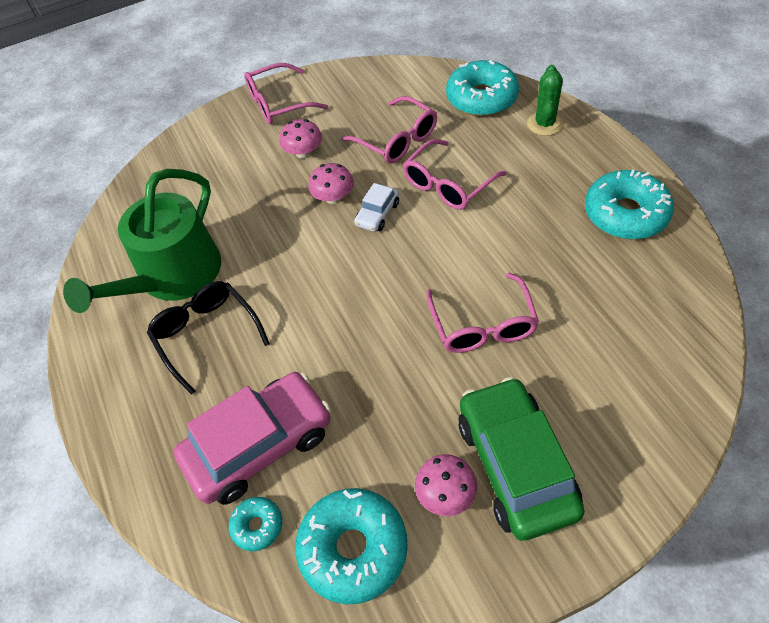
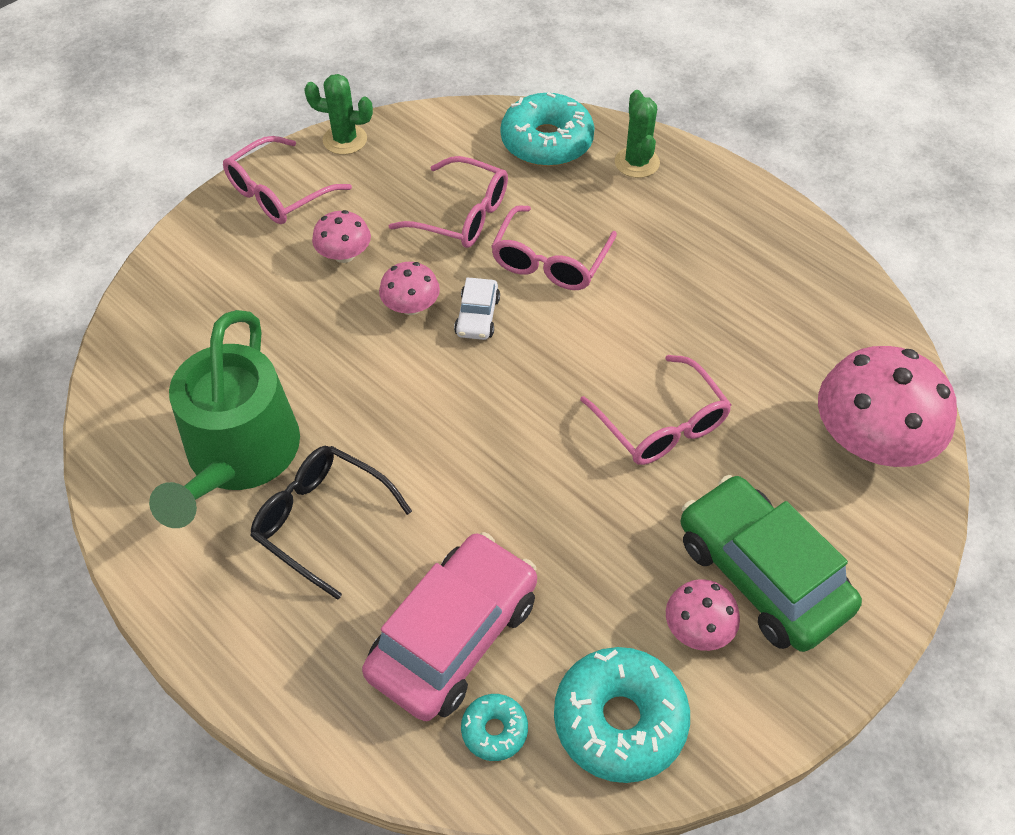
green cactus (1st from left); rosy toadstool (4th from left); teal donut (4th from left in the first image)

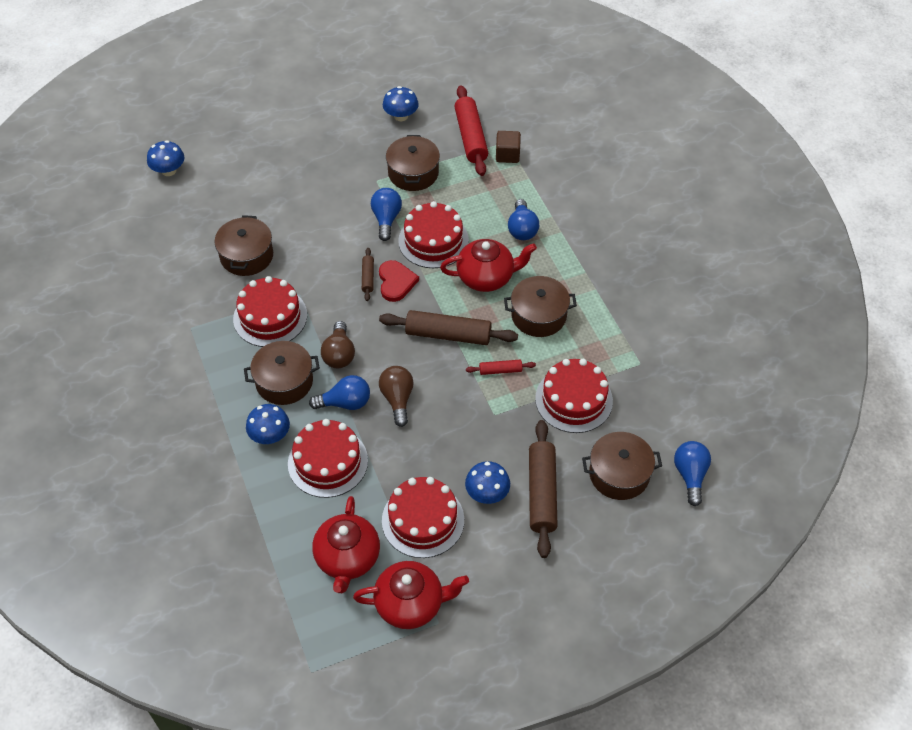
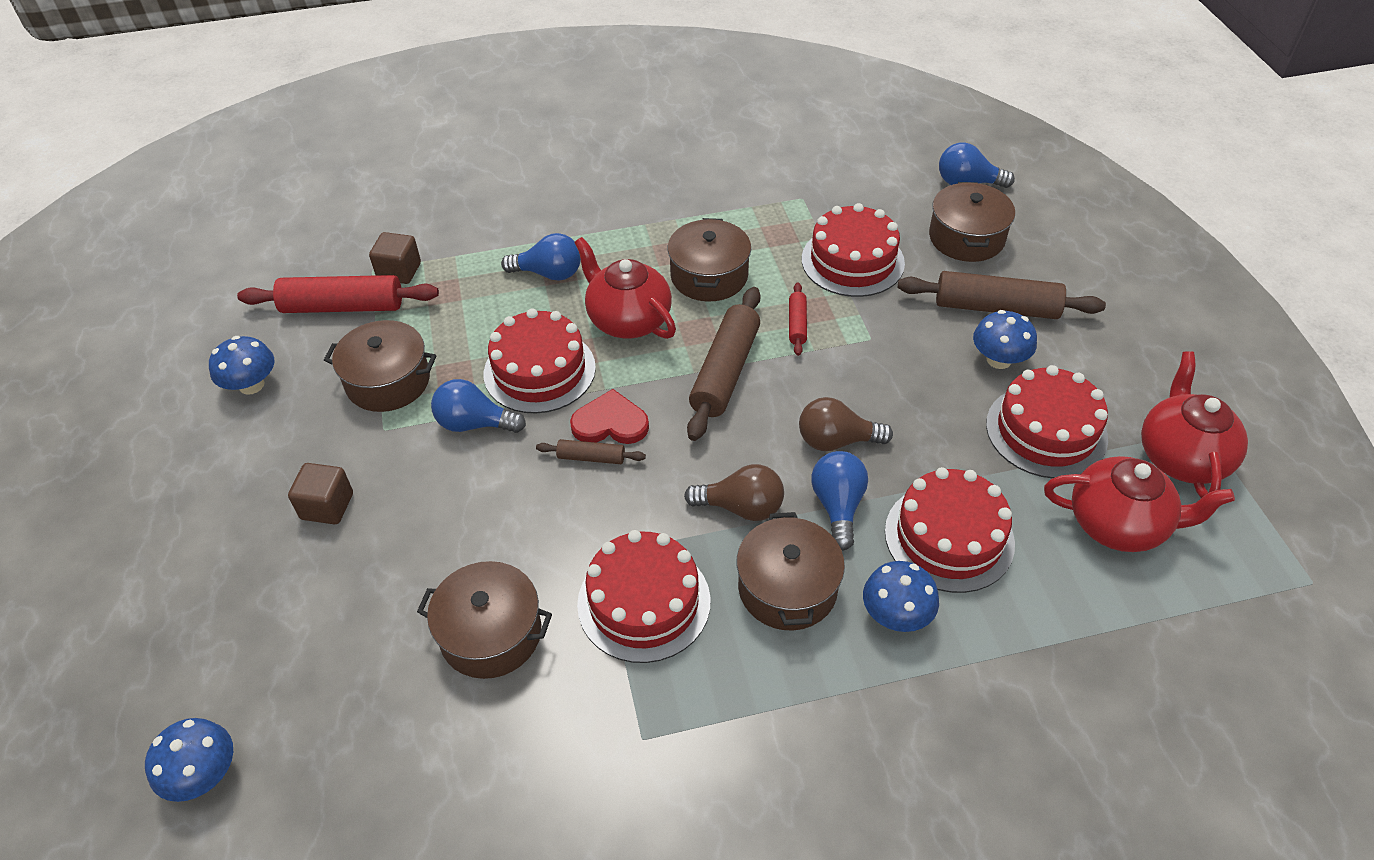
brown block (1st from left); crimson tea pot (1st from left)

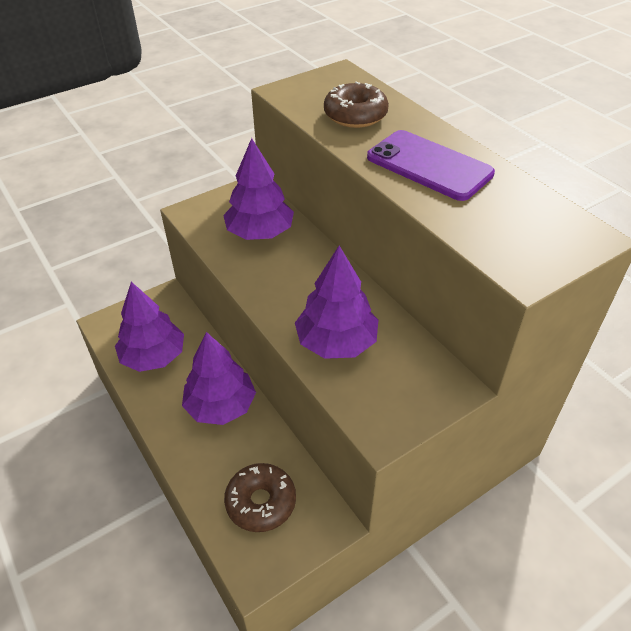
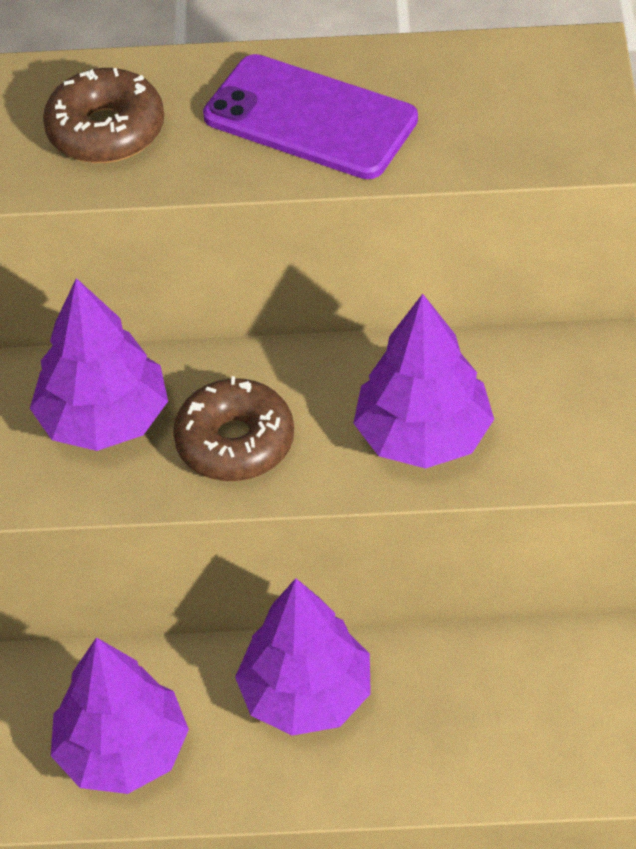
brown donut (2nd from left); purple phone

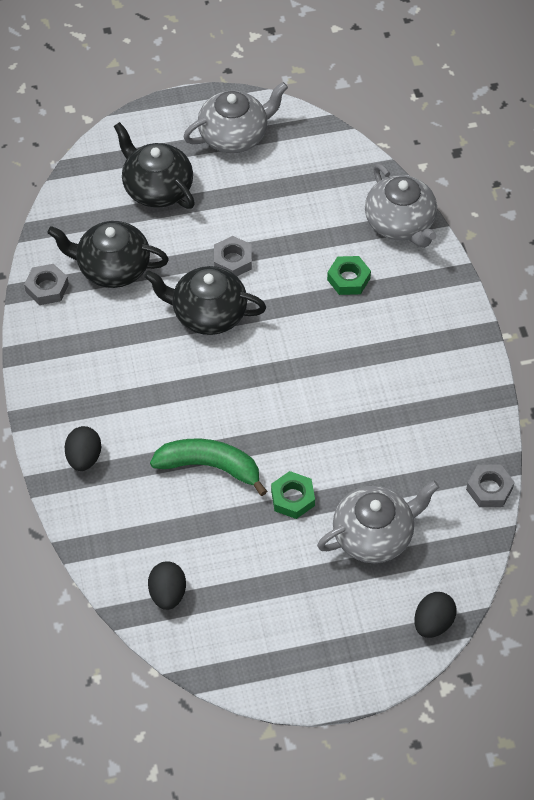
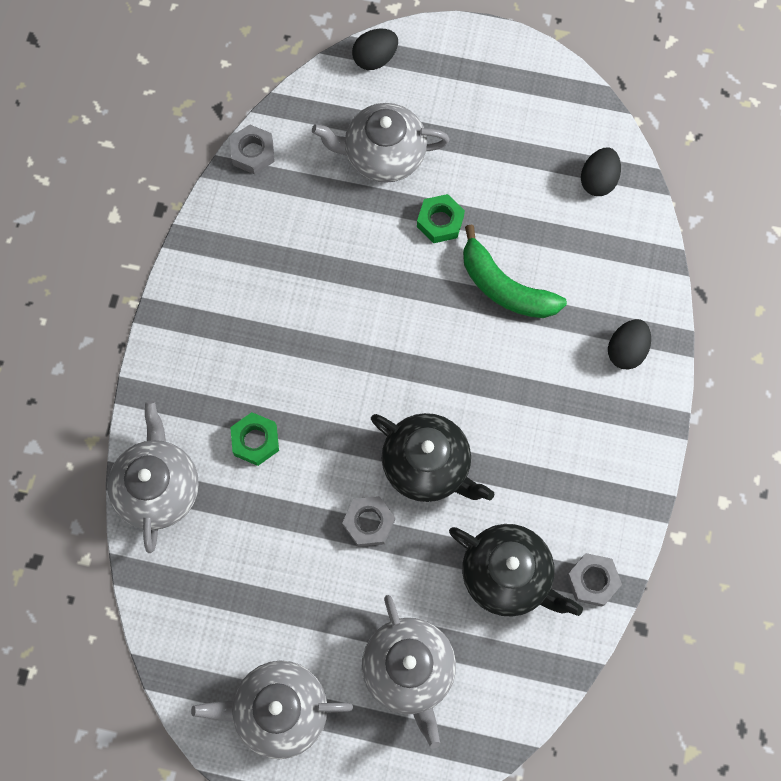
grey tea pot (4th from left)

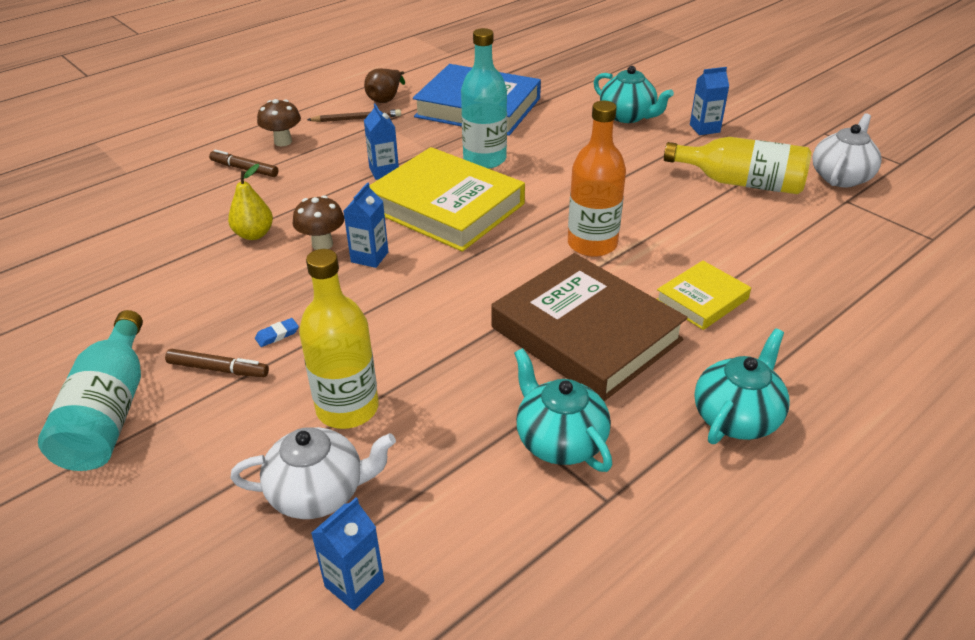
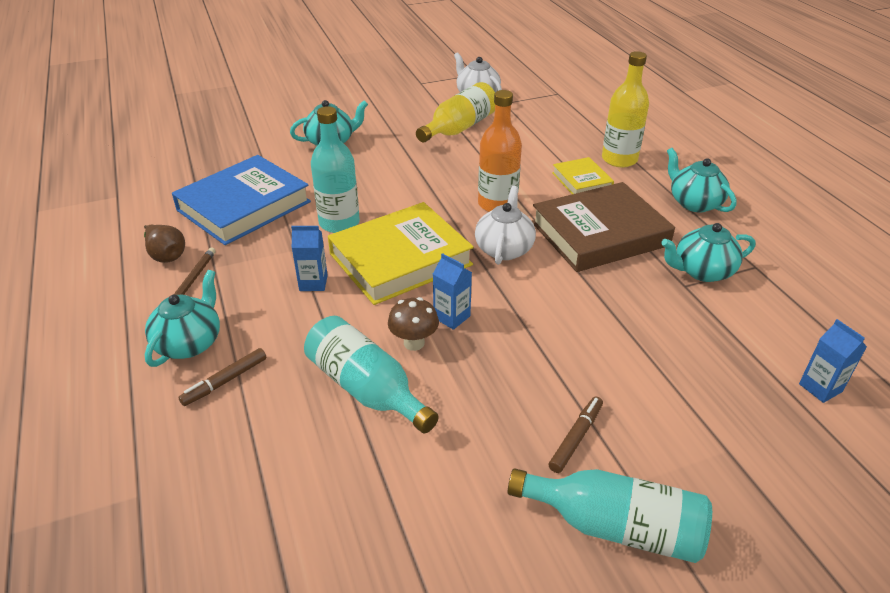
teal tea pot (1st from left); teal drink bottle (2nd from left); pure white tea pot (2nd from left); bright yellow drink bottle (2nd from left); blue pencil eraser; blue carton (4th from left in the first image)

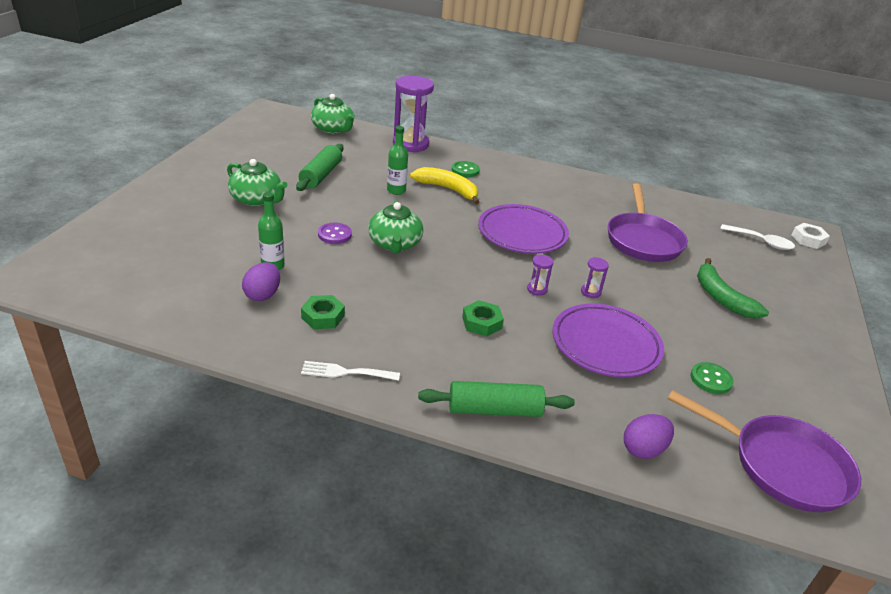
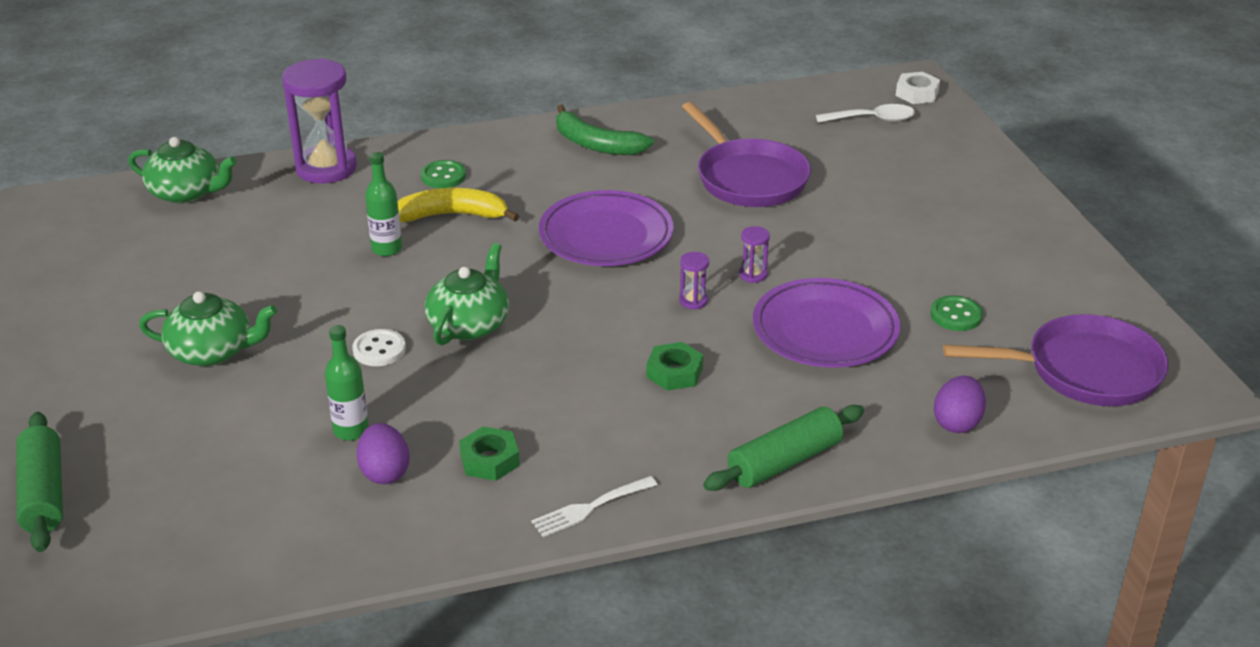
green pastry roller (1st from left); pure white shirt button; green tea pot (3rd from left); green banana fruit

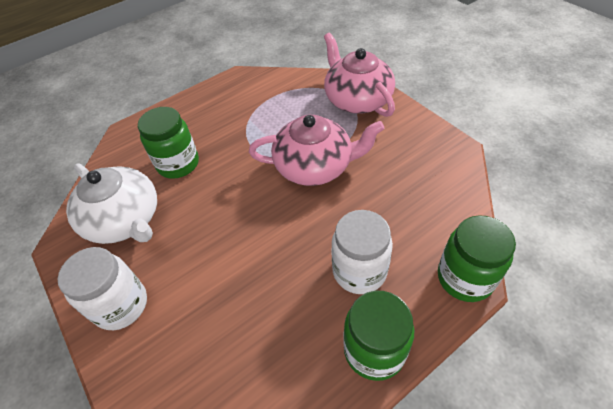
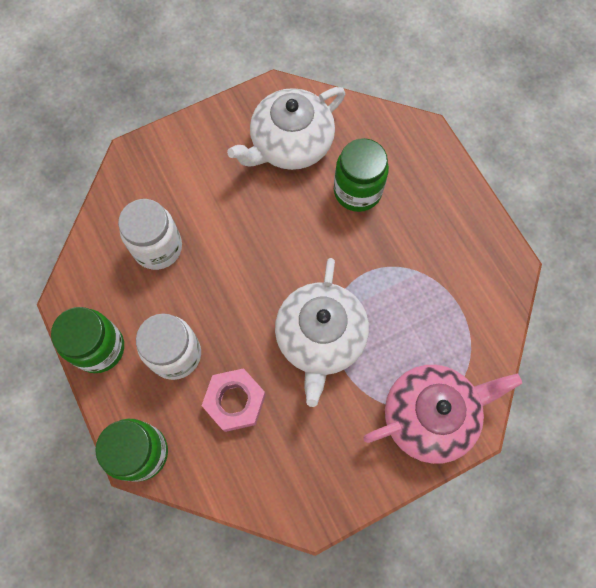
pure white preserve jar (1st from left); rosy hex nut; pure white tea pot (2nd from left)

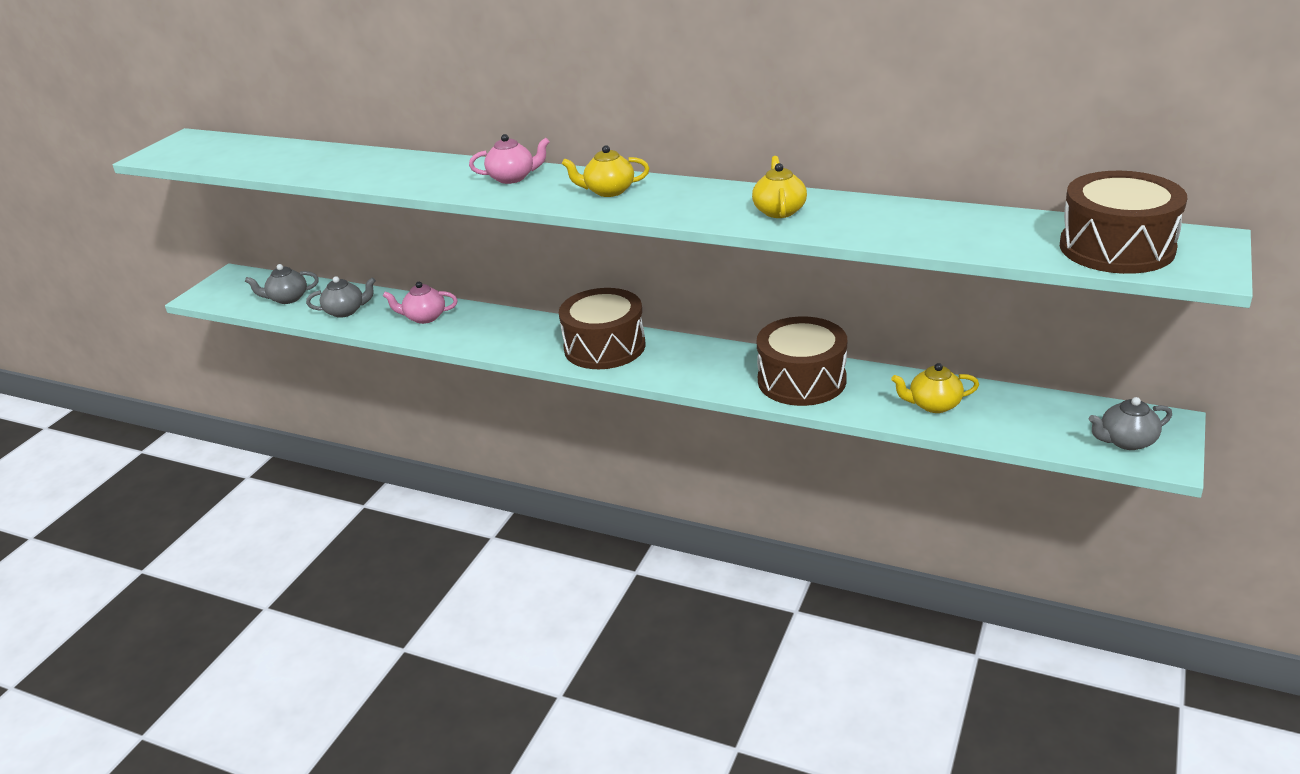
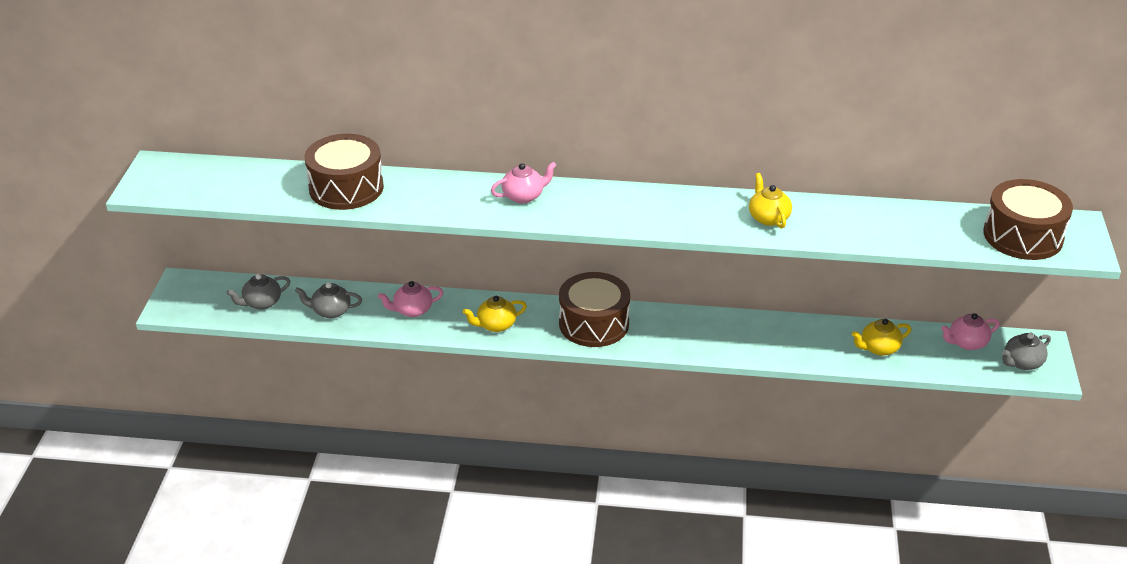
grey tea pot (2nd from left); brown snare drum (1st from left); bright yellow tea pot (1st from left); rosy tea pot (3rd from left)

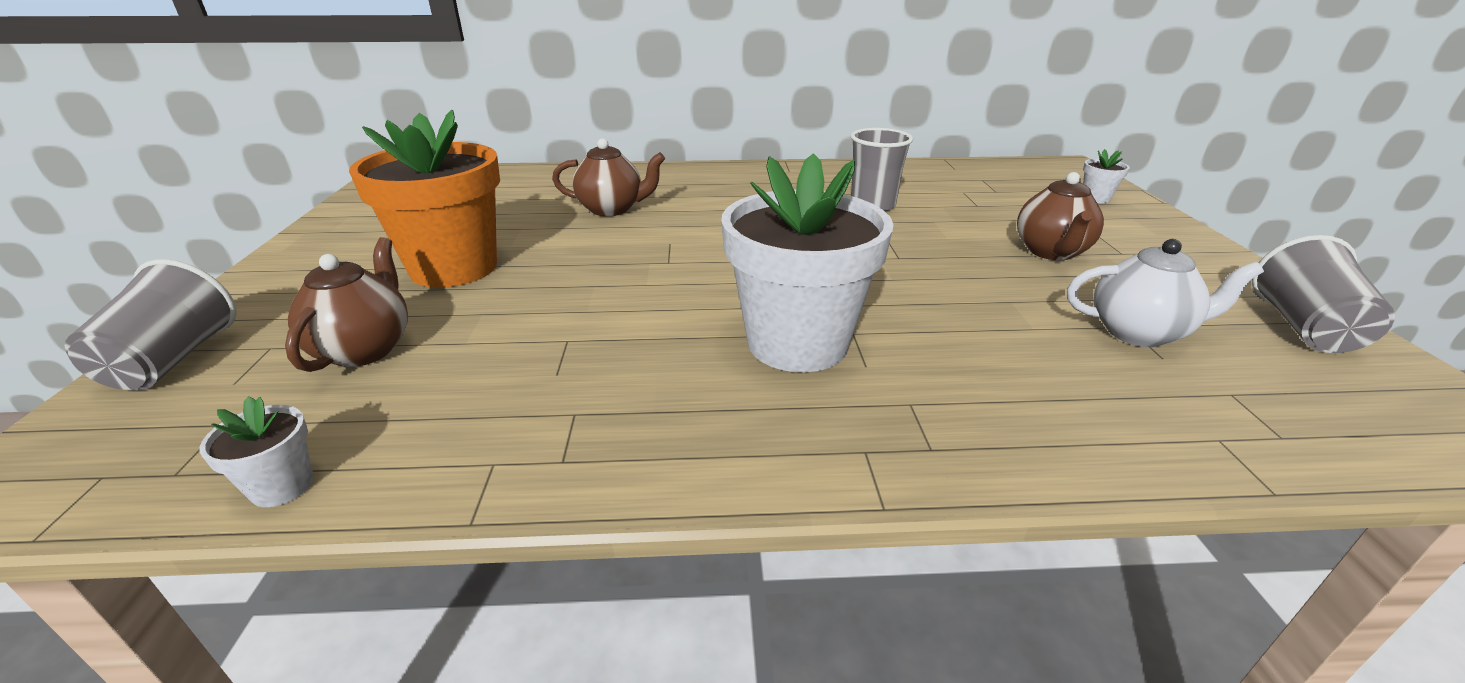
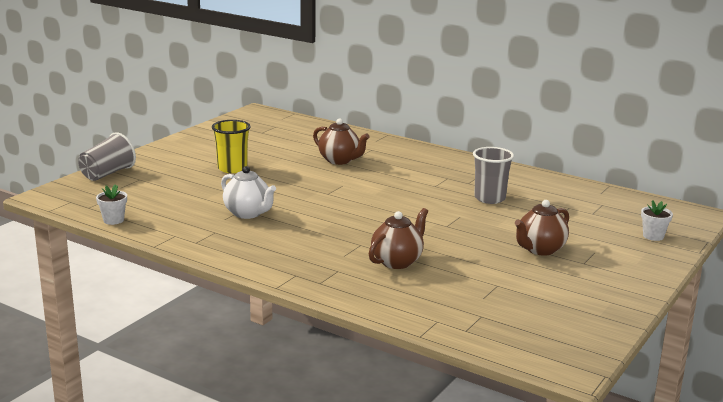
bright yellow beaker; pure white tea pot; brown tea pot (2nd from left); pure white plant pot (2nd from left in the first image); grey beaker (3rd from left in the first image)

